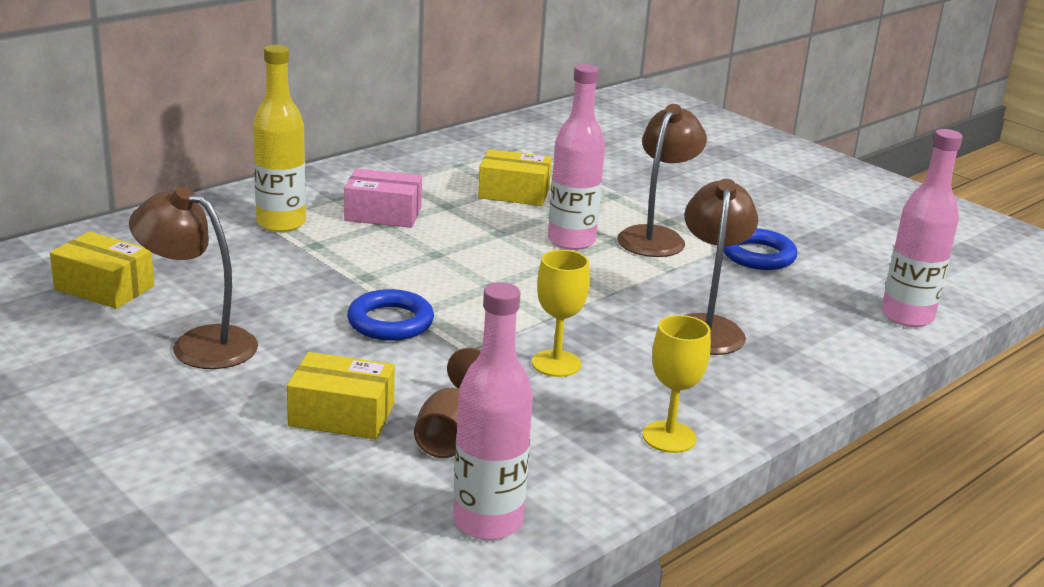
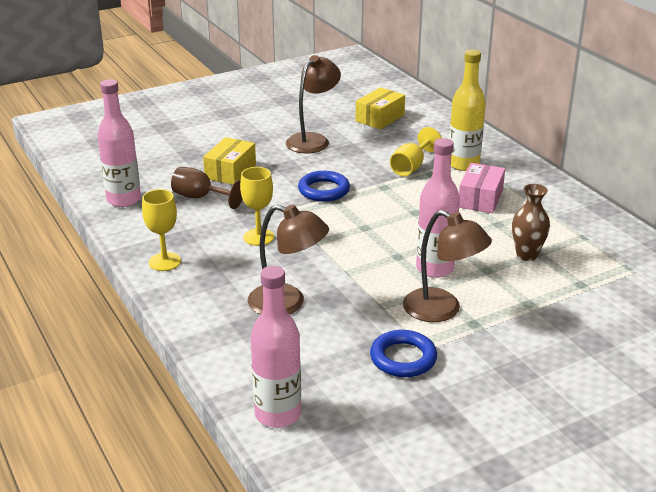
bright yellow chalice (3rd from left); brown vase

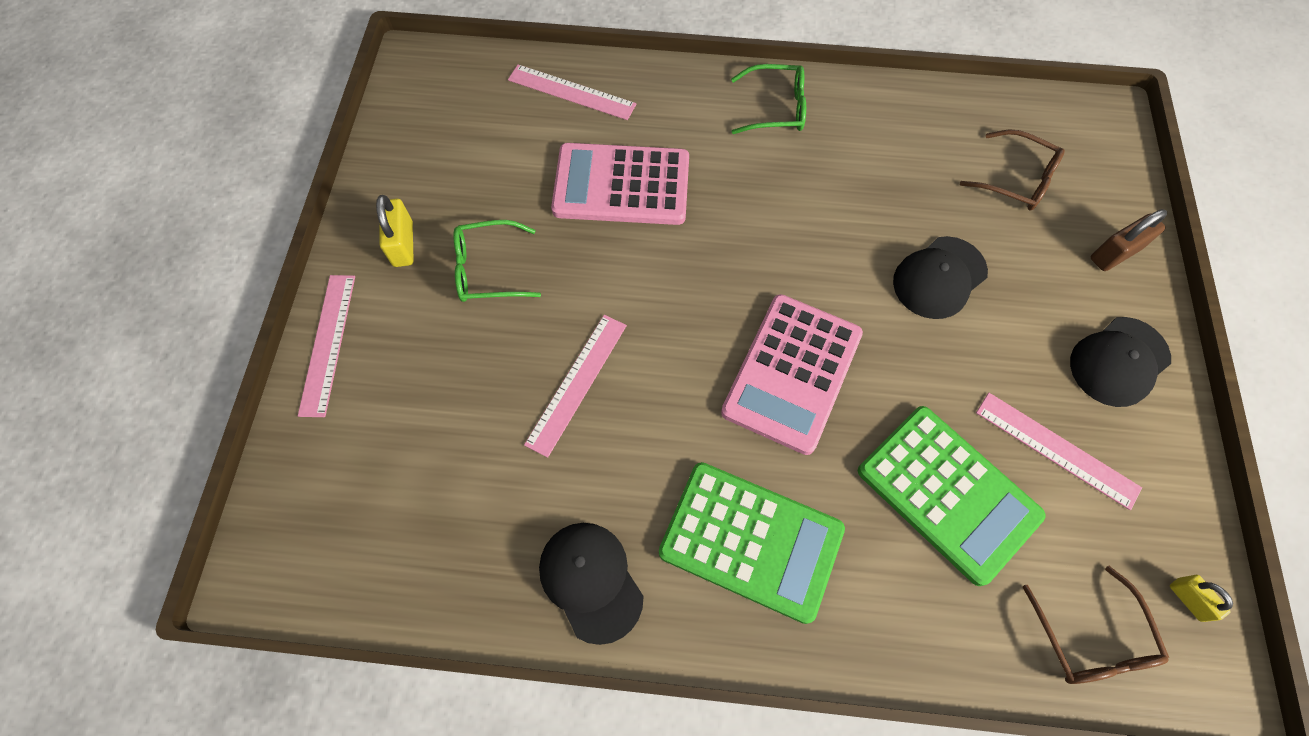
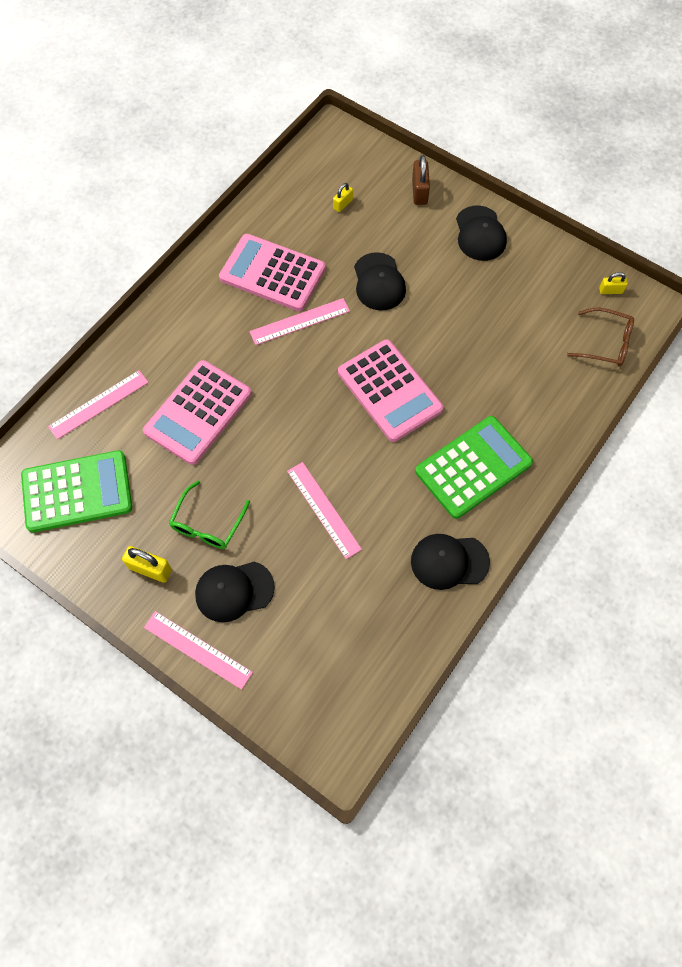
green adding machine (1st from left); jet-black baseball cap (1st from left); rosy adding machine (2nd from left); rosy measuring stick (3rd from left); bright yellow padlock (2nd from left); green glasses (2nd from left in the first image)

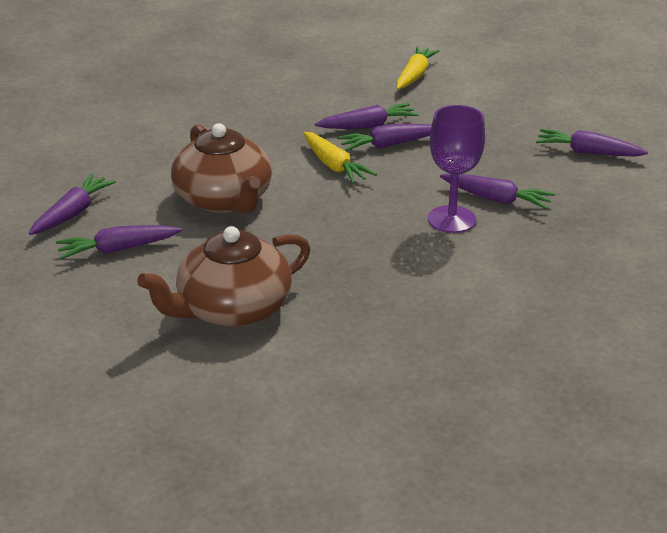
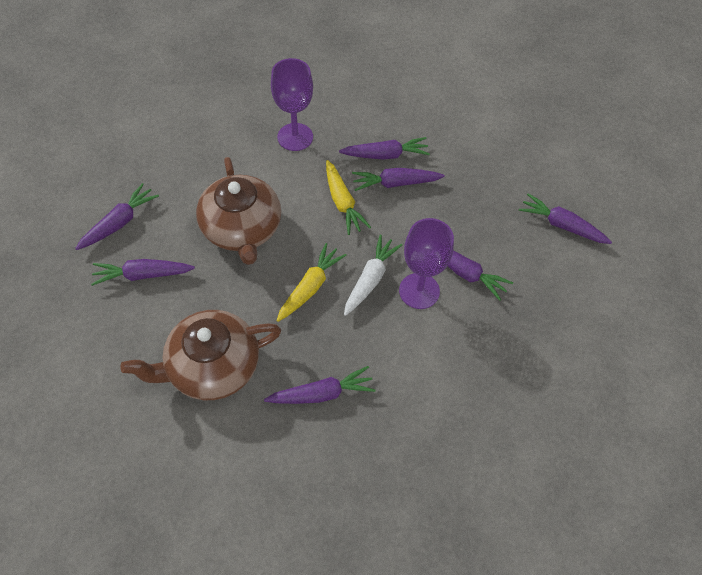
purple toy carrot (3rd from left); purple chalice (1st from left); bright yellow toy carrot (1st from left); pure white toy carrot

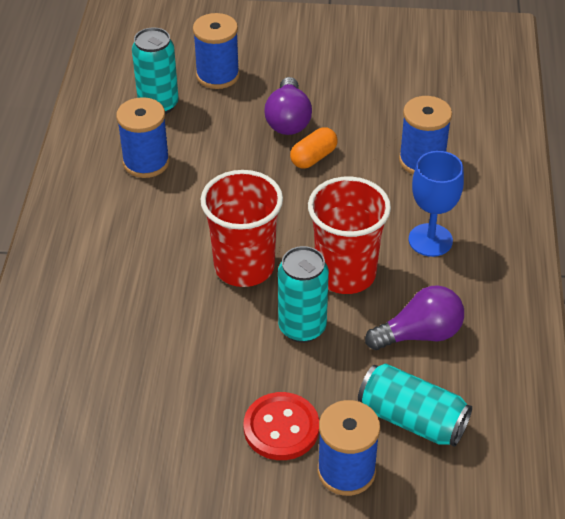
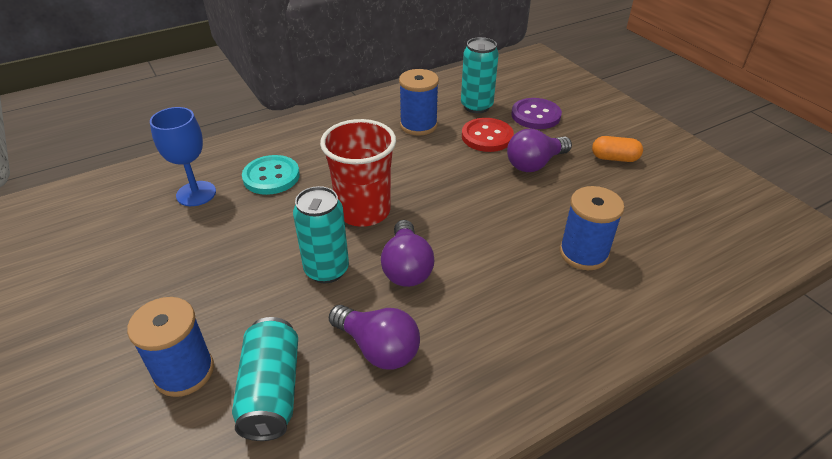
blue chalice; teal shirt button; purple light bulb (2nd from left); crimson shirt button; purple shirt button; orange-coloured pill shape

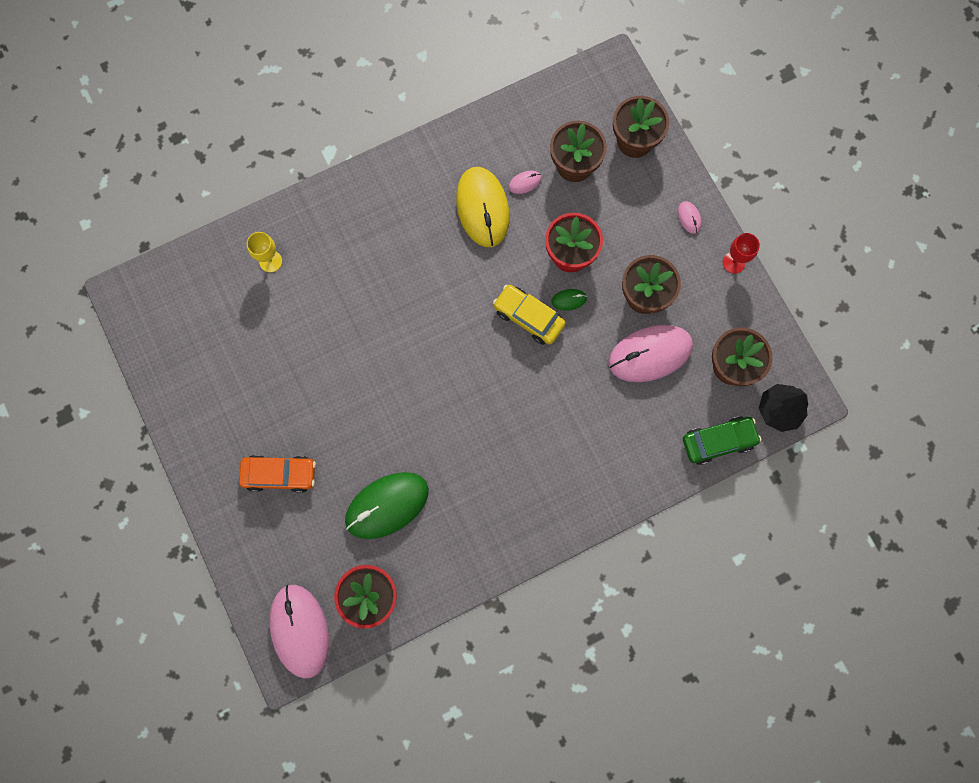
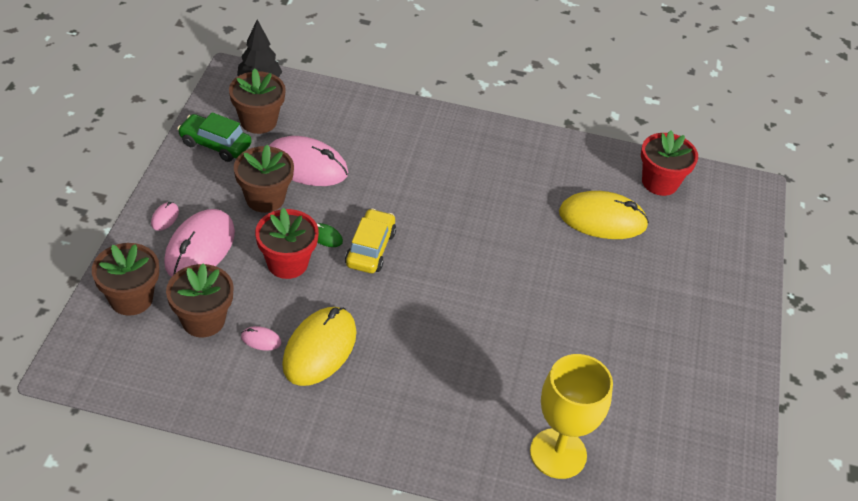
rosy mouse (2nd from left); green automobile; bright yellow automobile; bright yellow chalice; bright yellow mouse (2nd from left); orange-coloured automobile; crimson chalice

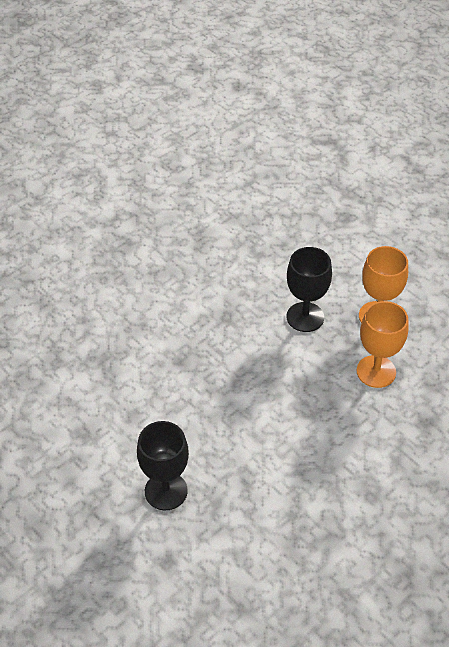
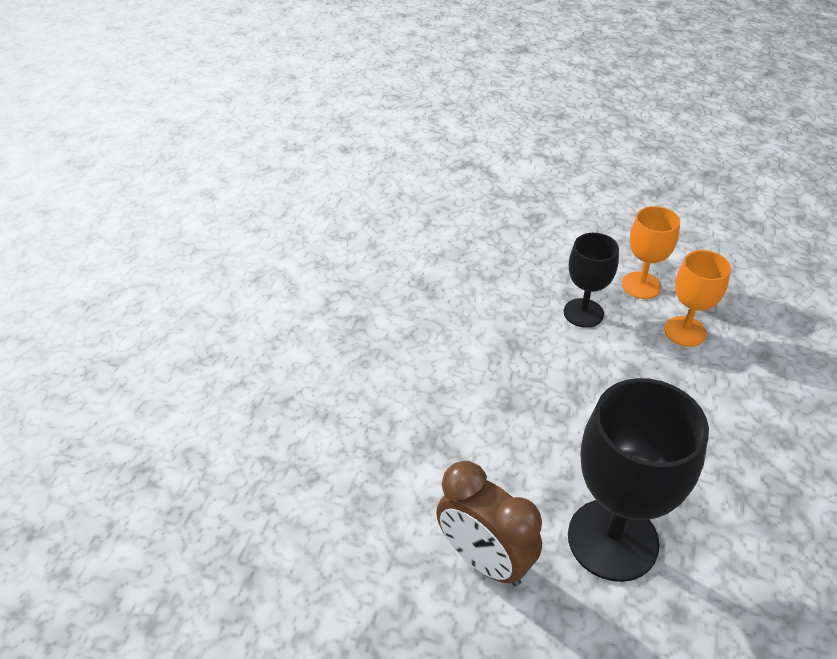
brown bedside clock; jet-black chalice (2nd from left)

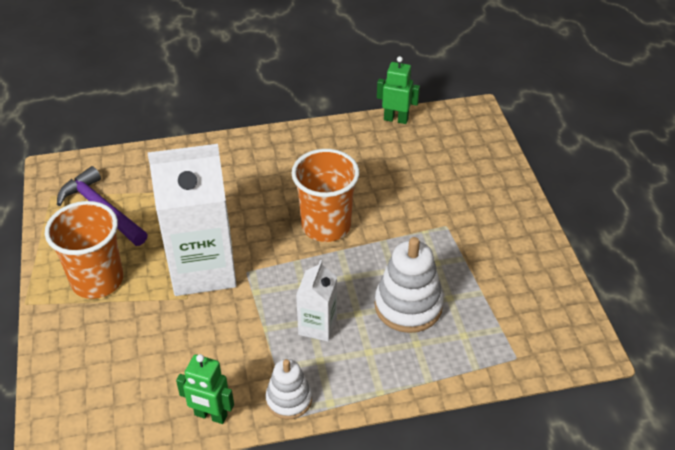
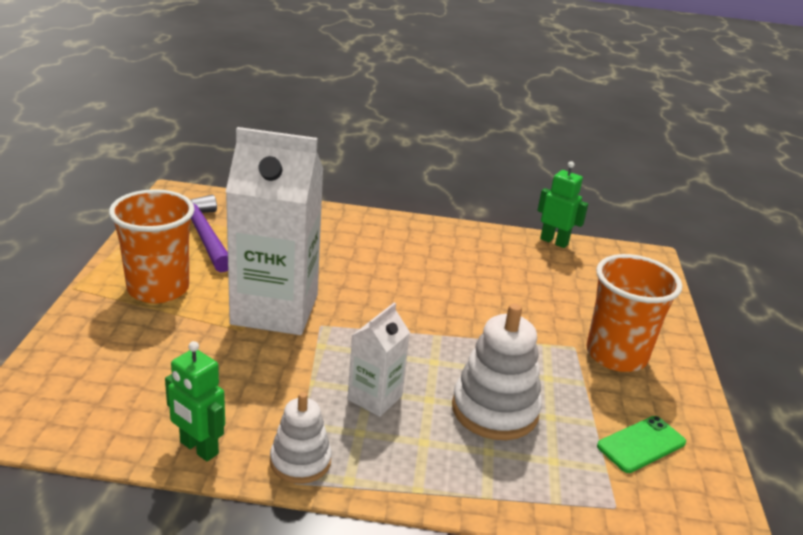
orange-coloured beaker (2nd from left); green phone

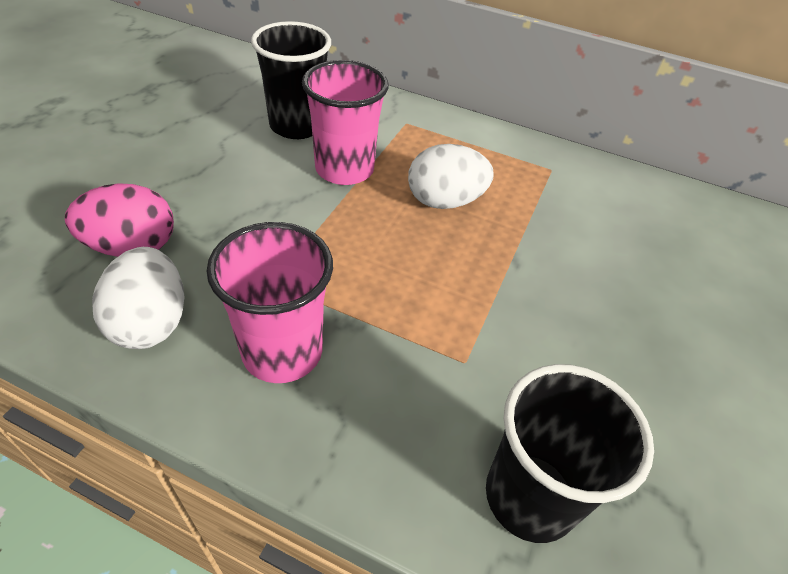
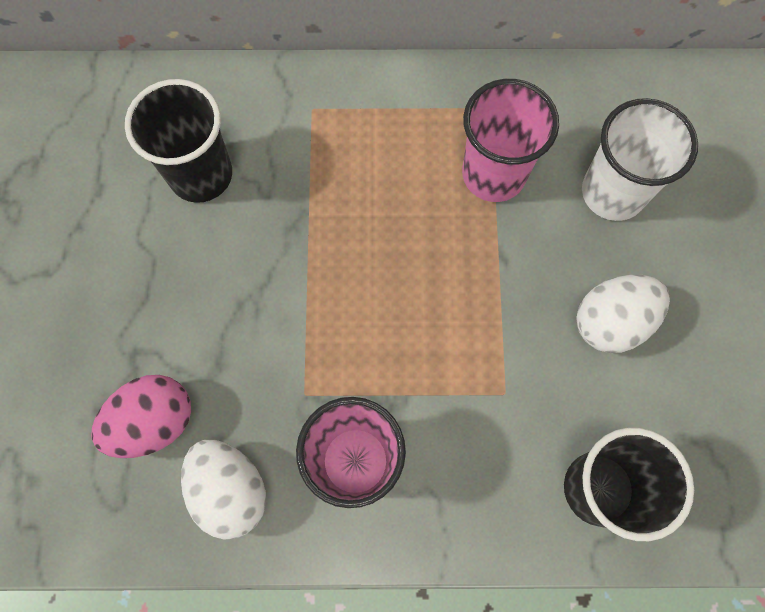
rosy beaker (2nd from left); pure white egg (2nd from left); pure white beaker

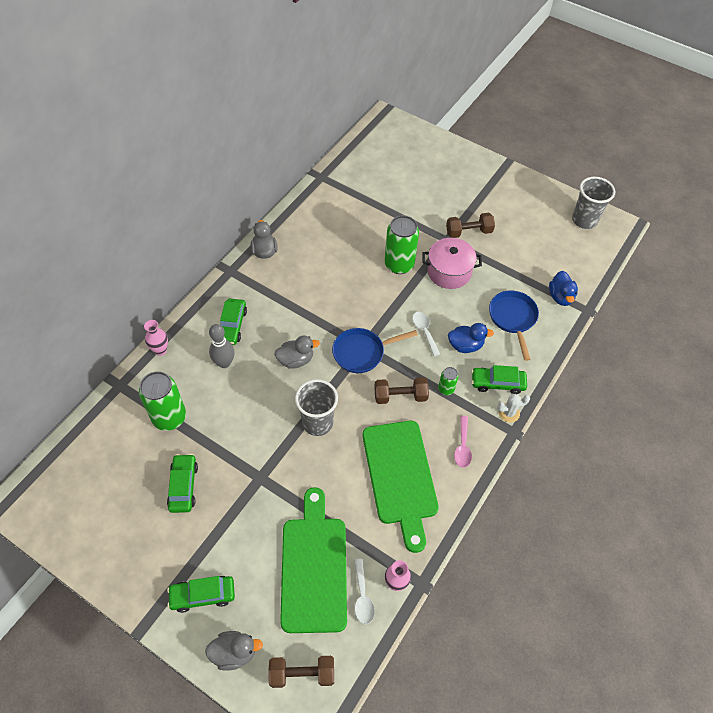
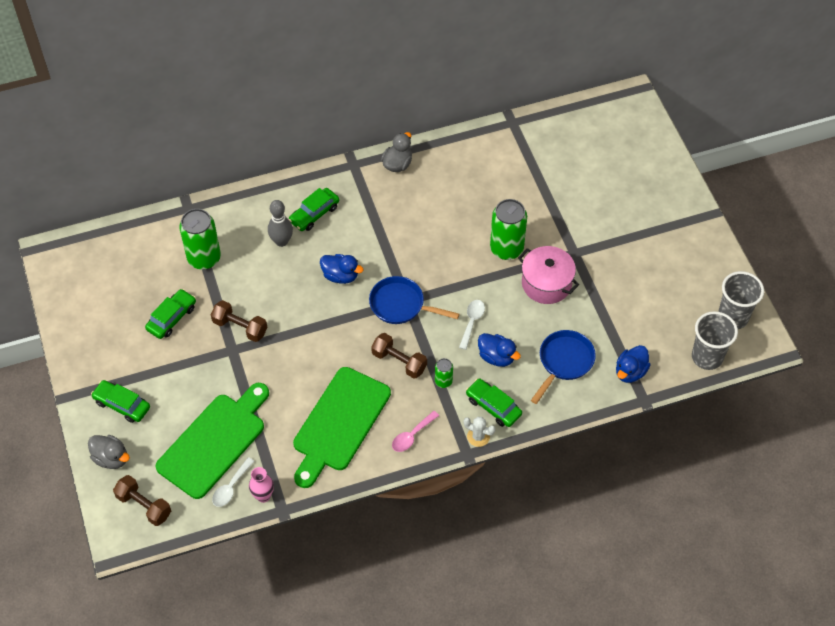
brown dumbbell (2nd from left); blue toy duck (1st from left); grey beaker (1st from left); rosy vase (1st from left in the first image)

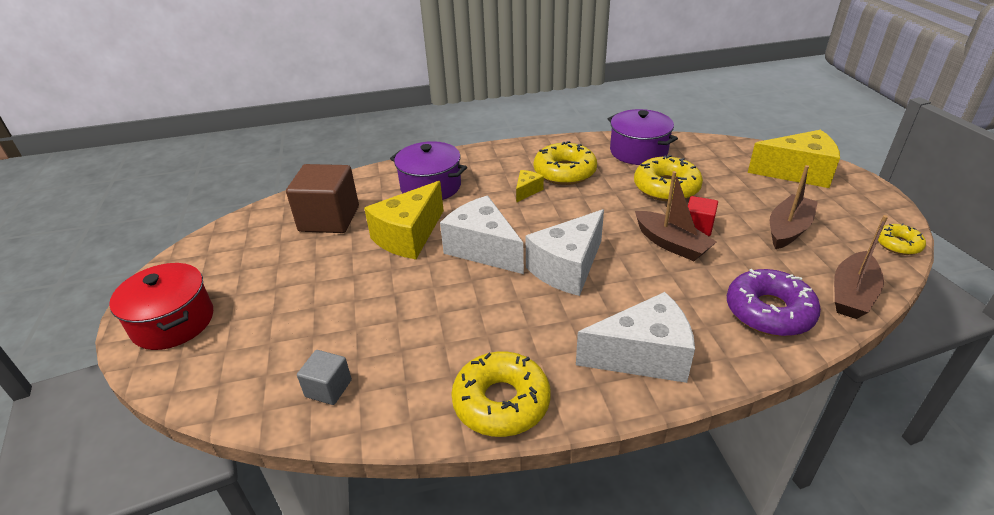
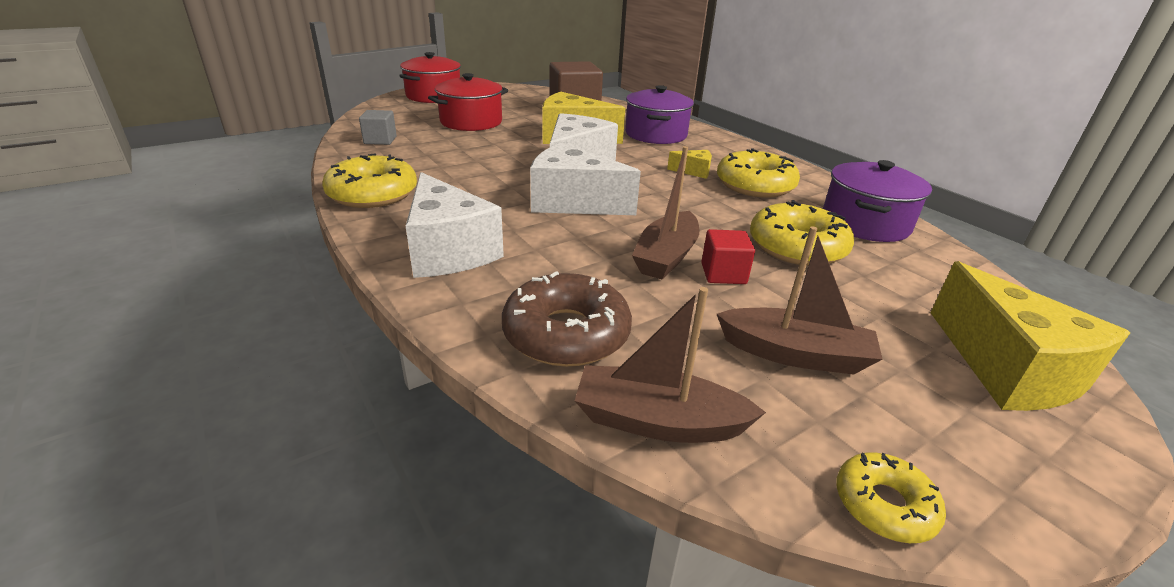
crimson pot (2nd from left); brown donut

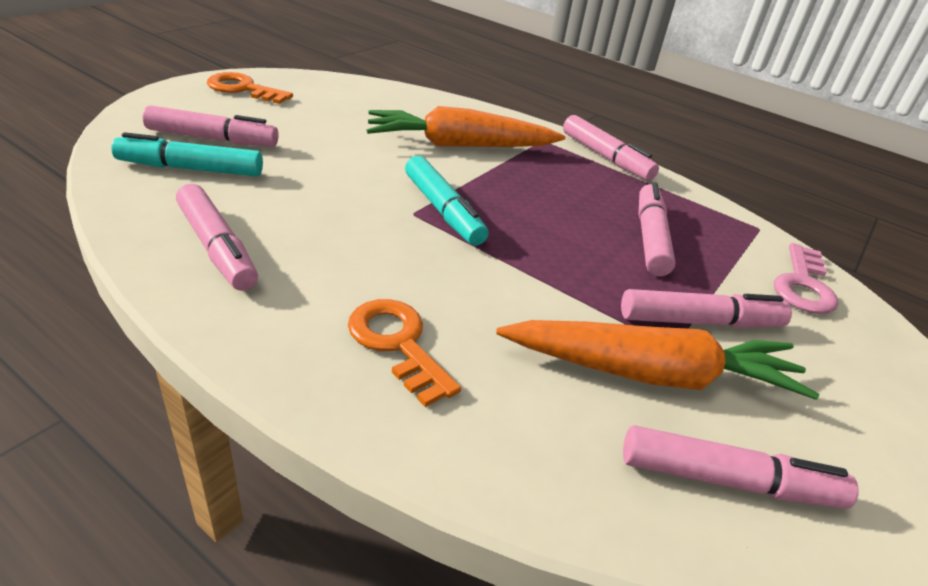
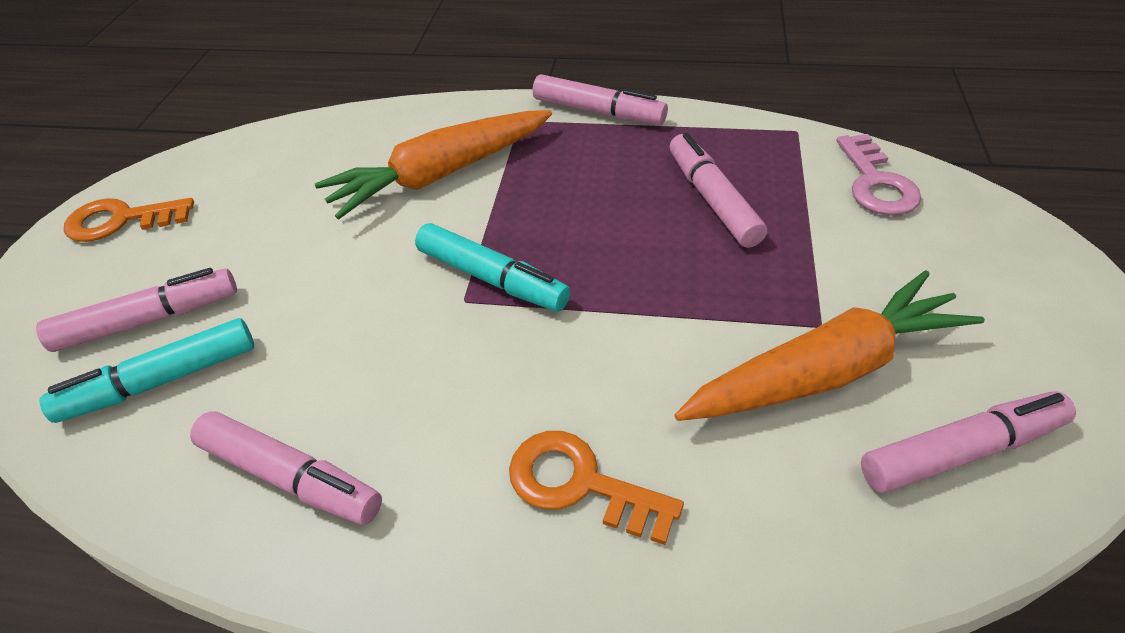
rosy marker pen (5th from left in the first image)

